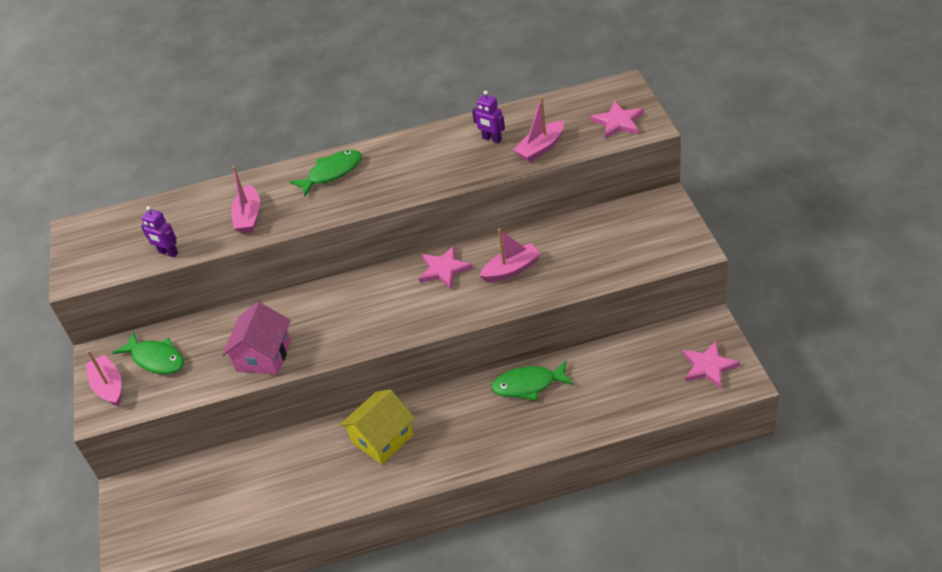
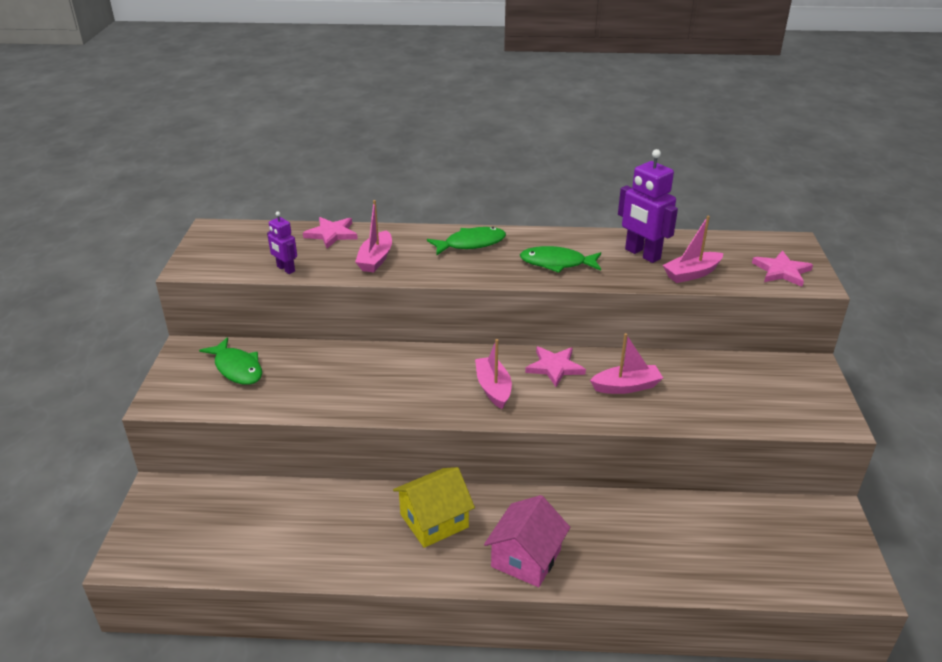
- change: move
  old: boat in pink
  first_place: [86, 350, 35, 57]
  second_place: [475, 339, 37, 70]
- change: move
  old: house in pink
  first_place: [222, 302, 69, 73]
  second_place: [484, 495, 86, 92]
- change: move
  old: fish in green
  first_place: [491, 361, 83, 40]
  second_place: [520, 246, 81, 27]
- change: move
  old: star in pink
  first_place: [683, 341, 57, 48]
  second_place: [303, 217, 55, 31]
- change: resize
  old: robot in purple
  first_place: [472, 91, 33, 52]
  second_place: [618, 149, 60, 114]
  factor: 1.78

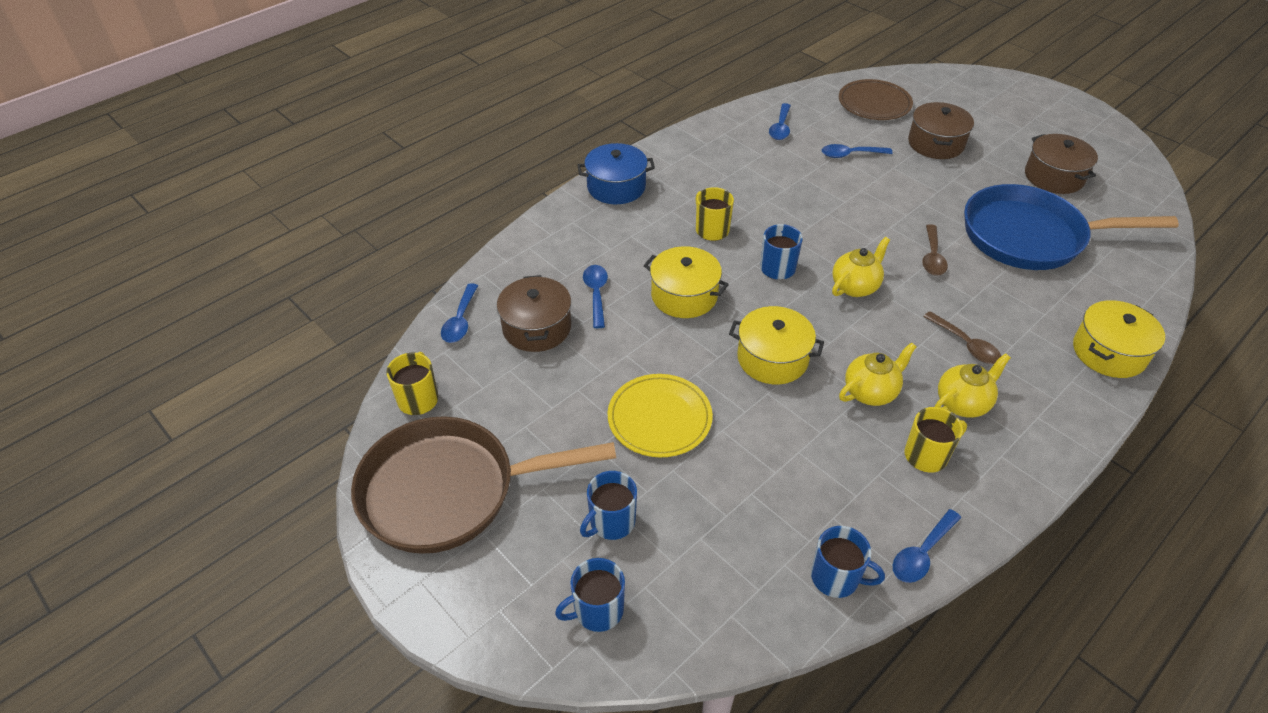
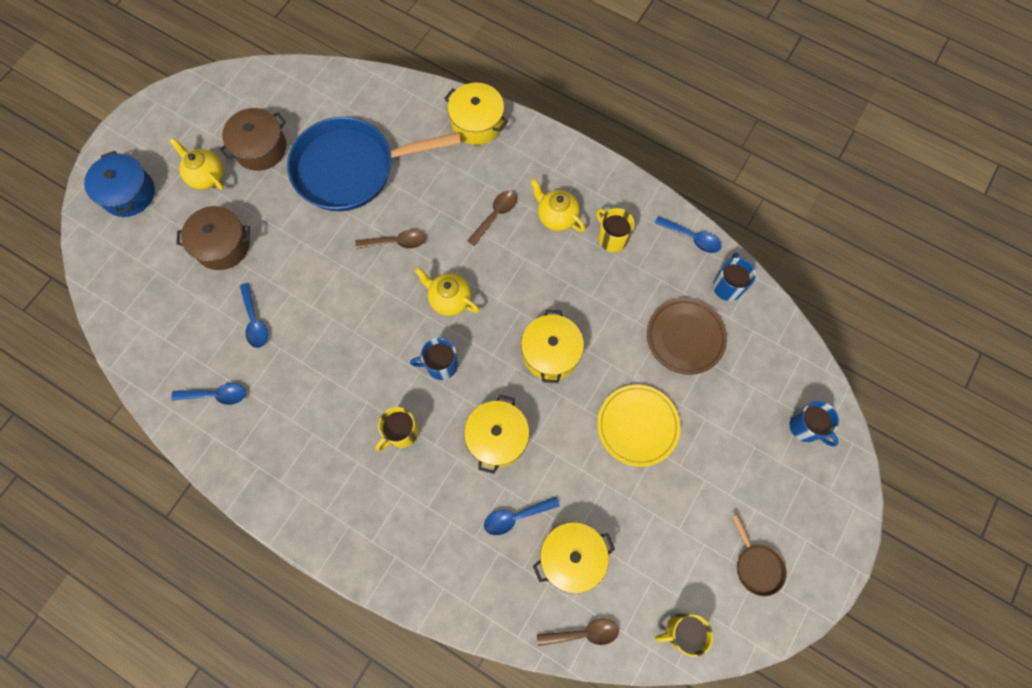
- change: delete
  old: mug in blue
  first_place: [580, 471, 57, 69]
- change: move
  old: pot in blue
  first_place: [577, 143, 78, 61]
  second_place: [84, 151, 71, 66]
- change: move
  old: plate in brown
  first_place: [839, 79, 74, 41]
  second_place: [647, 298, 80, 77]
- change: move
  old: teapot in yellow
  first_place: [839, 342, 77, 64]
  second_place: [170, 138, 54, 52]
- change: recolor
  old: spoon in blue
  new: spoon in brown
  first_place: [441, 283, 37, 60]
  second_place: [537, 619, 82, 27]
- change: recolor
  old: pot in brown
  new: pot in yellow
  first_place: [497, 275, 74, 77]
  second_place: [533, 522, 82, 72]
- change: rotate
  old: pan in blue
  first_place: [964, 184, 215, 86]
  second_place: [287, 117, 174, 94]
  degrees: 90
- change: resize
  old: pan in brown
  first_place: [351, 416, 265, 138]
  second_place: [732, 514, 55, 82]
  factor: 0.41

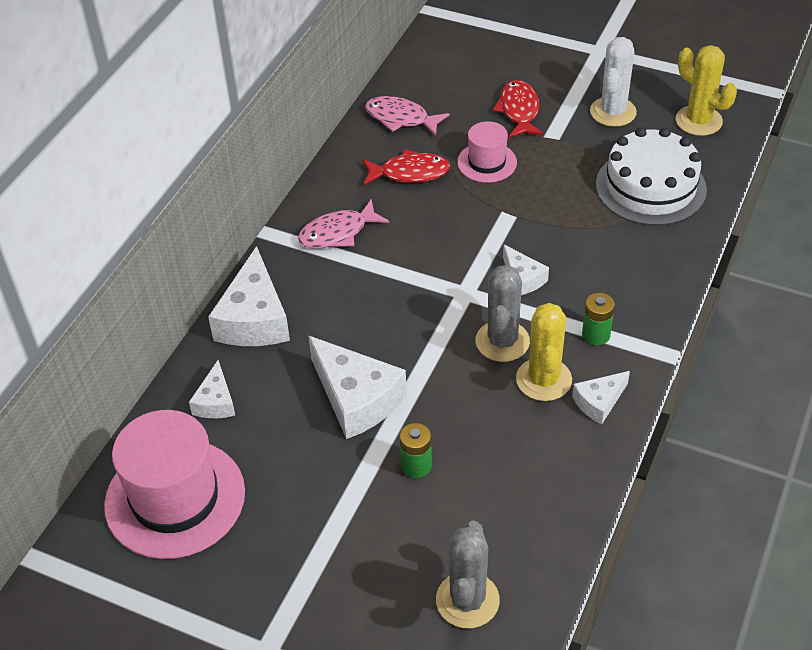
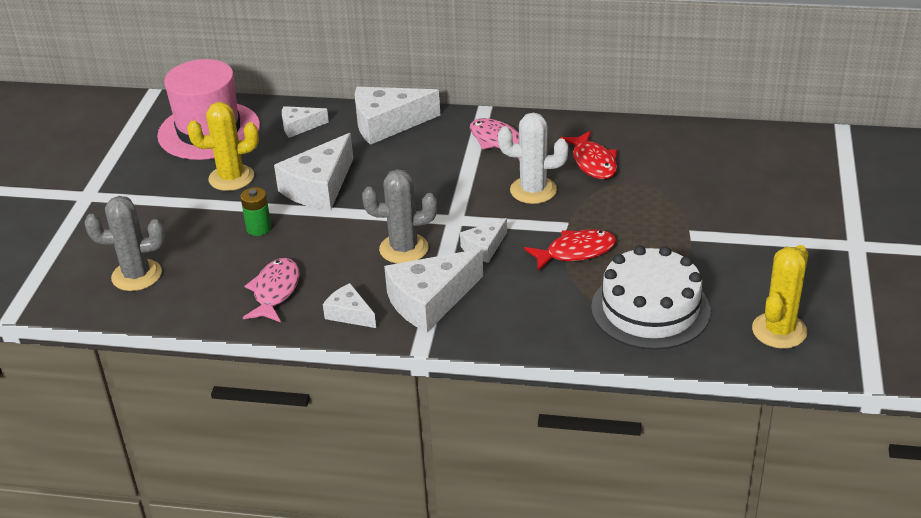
- change: delete
  old: hat in pink
  first_place: [457, 121, 60, 62]
- change: move
  old: fish in pink
  first_place: [365, 96, 85, 40]
  second_place: [243, 258, 56, 64]
- change: move
  old: fish in red
  first_place: [493, 80, 51, 58]
  second_place: [524, 229, 92, 42]
- change: move
  old: cactus in yellow
  first_place: [516, 303, 56, 98]
  second_place: [187, 102, 72, 89]
- change: move
  old: cactus in white
  first_place: [590, 37, 47, 90]
  second_place: [498, 113, 70, 91]
- change: replace
  old: battery in green
  new: cheese in white
  first_place: [582, 293, 33, 52]
  second_place: [384, 249, 99, 83]

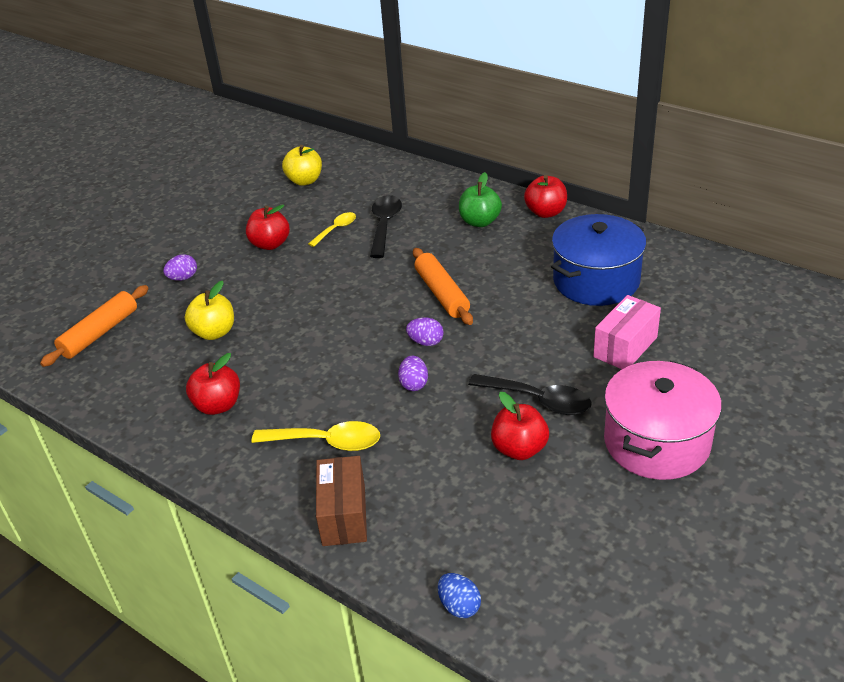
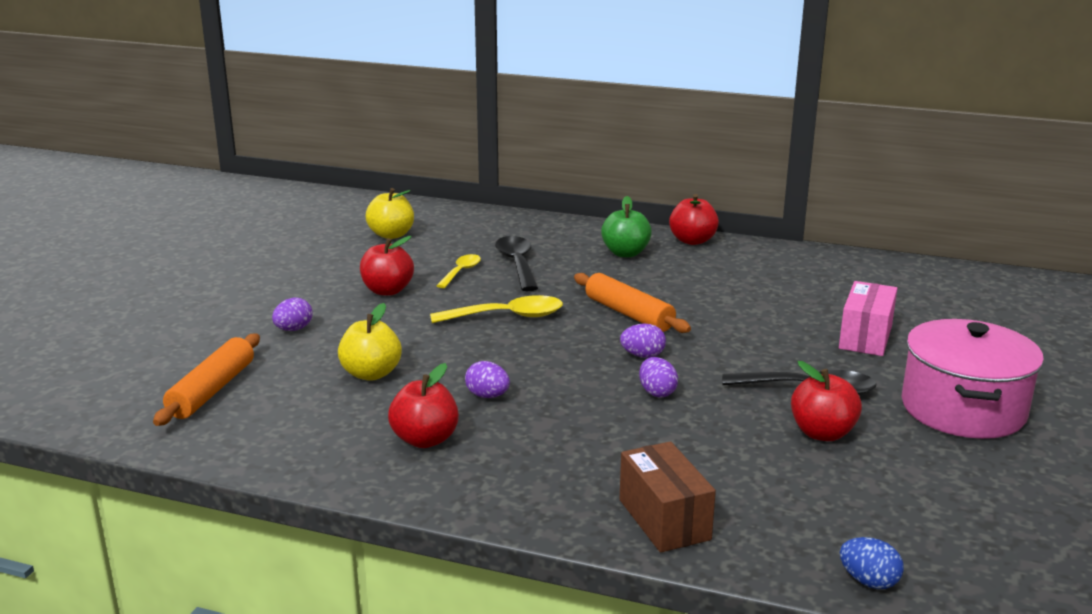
- change: delete
  old: pot in blue
  first_place: [551, 214, 95, 92]
- change: insert
  new: egg in purple
  second_place: [465, 361, 45, 37]
- change: move
  old: spoon in yellow
  first_place: [252, 421, 128, 30]
  second_place: [430, 295, 133, 28]

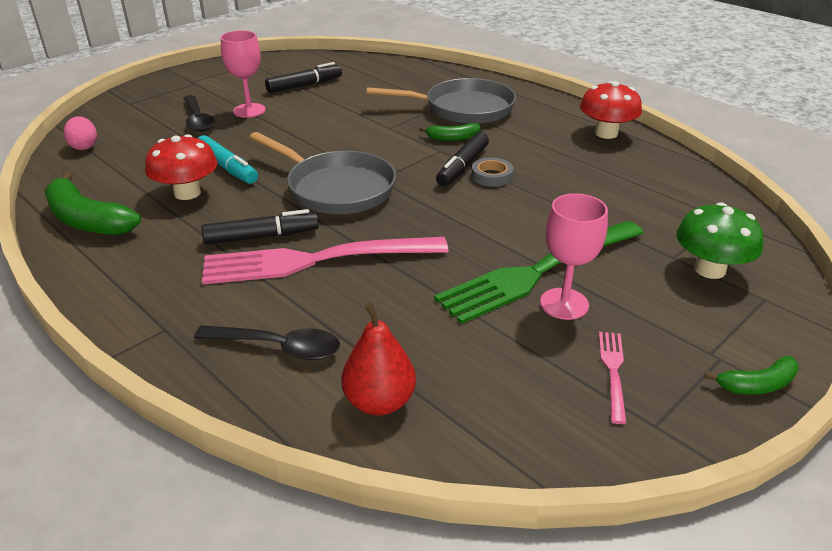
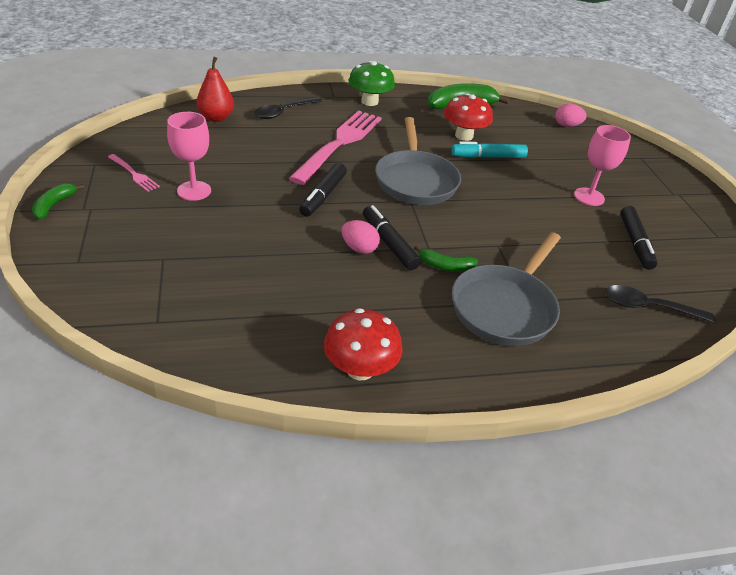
- change: delete
  old: fork in green
  first_place: [434, 221, 210, 103]
- change: move
  old: spoon in black
  first_place: [184, 95, 31, 37]
  second_place: [605, 285, 110, 38]
- change: move
  old: marker in black
  first_place: [201, 209, 118, 36]
  second_place: [299, 163, 48, 54]
- change: move
  old: mushroom in green
  first_place: [676, 202, 87, 77]
  second_place: [349, 61, 46, 45]
- change: replace
  old: tape in grey
  new: egg in pink
  first_place: [471, 158, 42, 29]
  second_place: [342, 220, 38, 34]
- change: rotate
  old: pan in grey
  first_place: [249, 132, 147, 82]
  second_place: [375, 117, 86, 88]
  degrees: -75
- change: rotate
  old: banana in green
  first_place: [419, 123, 62, 18]
  second_place: [414, 245, 64, 27]
  degrees: -105

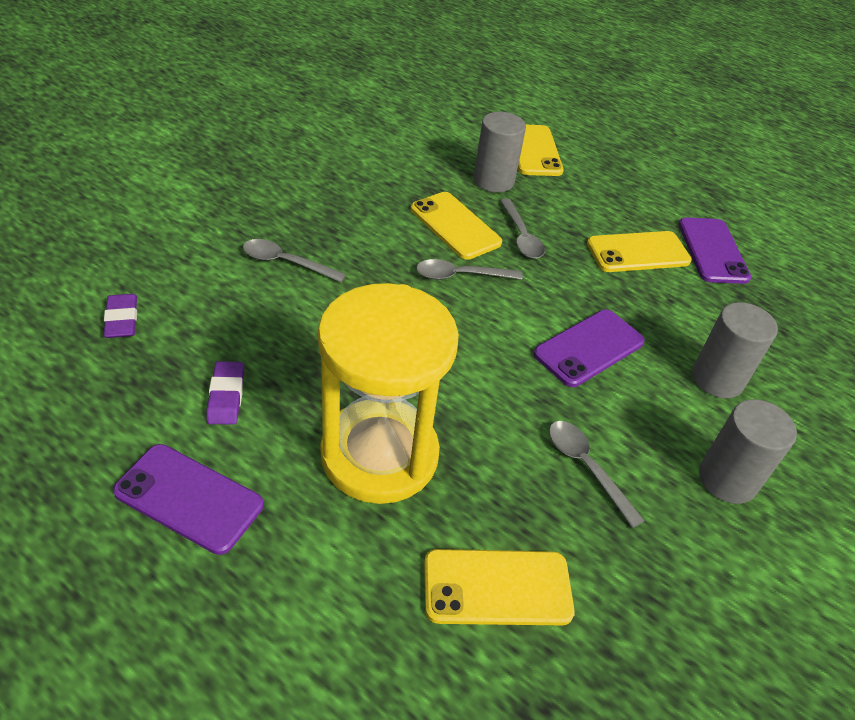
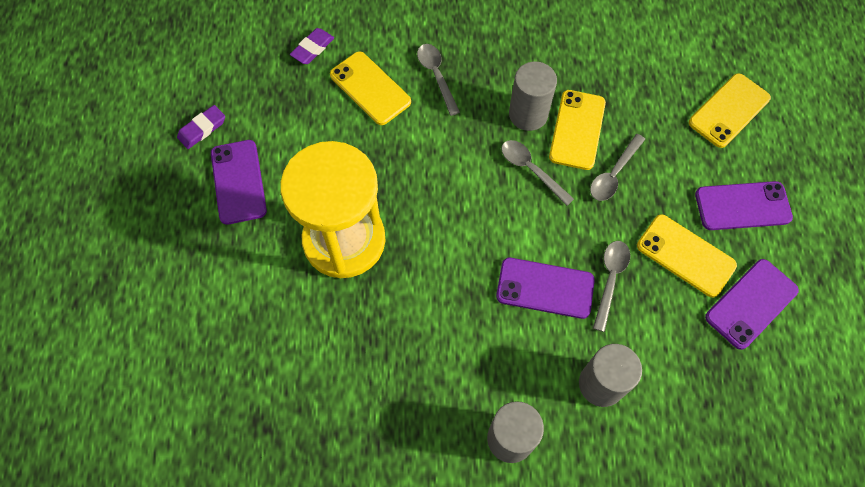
- change: insert
  new: phone in purple
  second_place: [695, 181, 98, 49]
- change: move
  old: eraser in purple
  first_place: [207, 361, 37, 64]
  second_place: [177, 105, 48, 44]
- change: move
  old: phone in yellow
  first_place: [424, 549, 151, 76]
  second_place: [330, 51, 81, 74]
- change: move
  old: cylinder in grey
  first_place: [474, 112, 52, 80]
  second_place: [509, 61, 48, 70]
- change: move
  old: spoon in grey
  first_place: [549, 421, 96, 107]
  second_place: [593, 241, 37, 91]

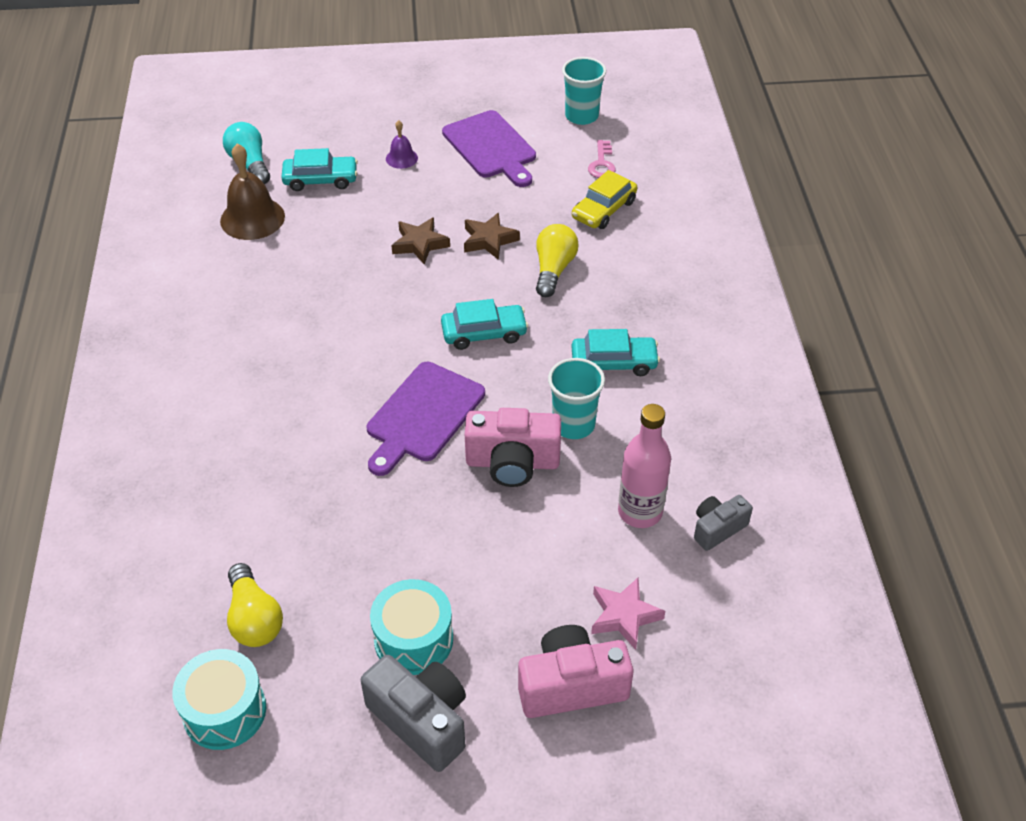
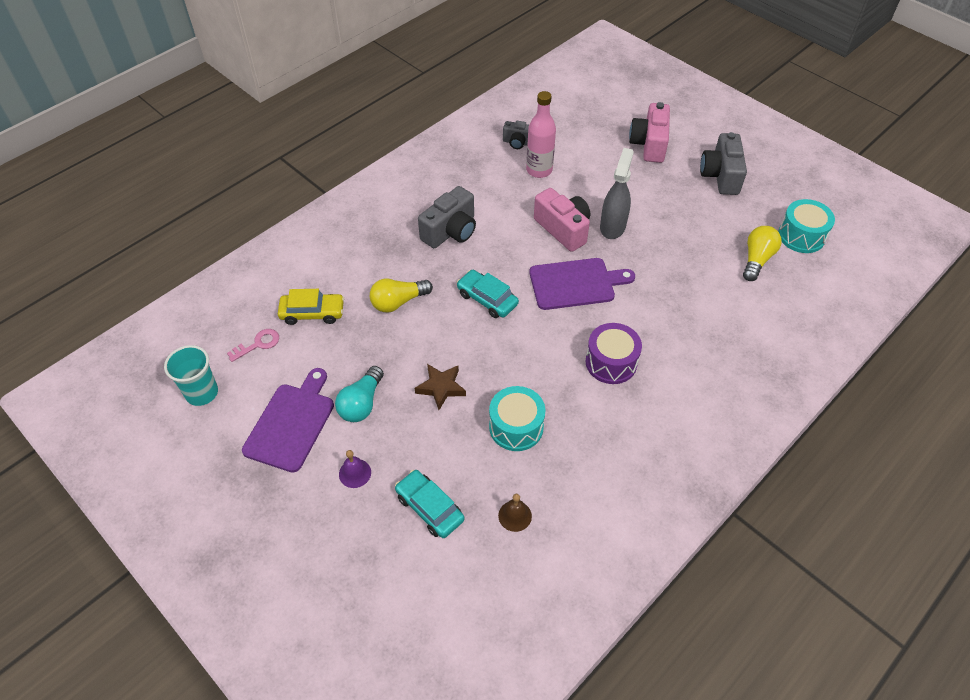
- change: delete
  old: star in brown
  first_place: [464, 213, 56, 47]
- change: delete
  old: cup in turquoise
  first_place: [548, 358, 57, 81]
- change: delete
  old: star in pink
  first_place: [591, 578, 74, 72]
- change: insert
  new: drum in purple
  second_place: [585, 323, 57, 61]
- change: insert
  new: spray bottle in grey
  second_place: [600, 148, 34, 91]
- change: move
  old: light bulb in turquoise
  first_place: [223, 122, 47, 62]
  second_place: [335, 366, 49, 56]
- change: move
  old: drum in turquoise
  first_place: [370, 579, 83, 96]
  second_place: [489, 386, 56, 65]
- change: replace
  old: car in turquoise
  new: camera in grey
  first_place: [572, 329, 88, 47]
  second_place: [418, 186, 58, 62]
- change: rotate
  old: camera in pink
  first_place: [518, 625, 115, 93]
  second_place: [629, 102, 41, 61]
  degrees: 60
- change: resize
  old: bell in brown
  first_place: [220, 144, 65, 96]
  second_place: [498, 494, 34, 38]
  factor: 0.53

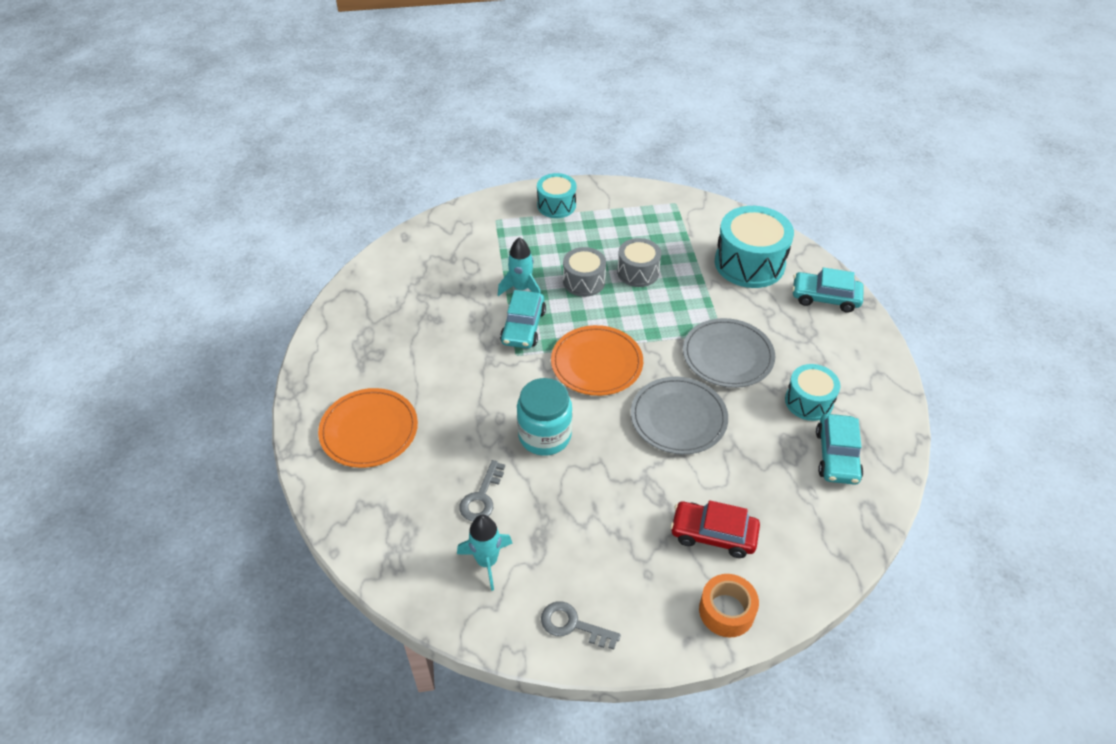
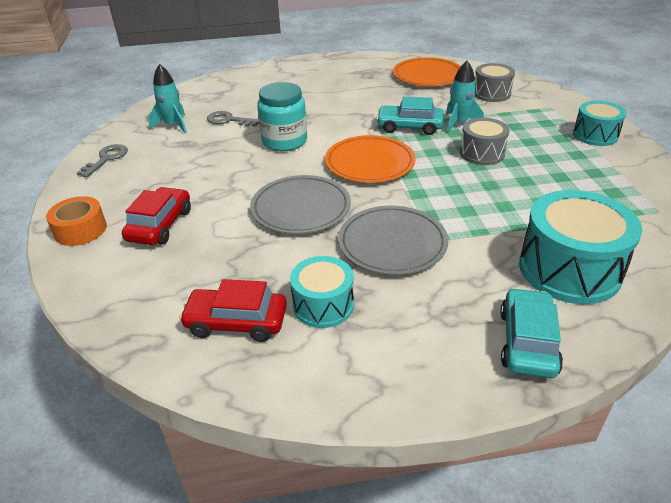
- change: move
  old: plate in orange
  first_place: [318, 388, 100, 80]
  second_place: [393, 57, 68, 29]
- change: move
  old: drum in grey
  first_place: [617, 238, 44, 49]
  second_place: [475, 63, 40, 39]
- change: recolor
  old: car in turquoise
  new: car in red
  first_place: [816, 414, 47, 71]
  second_place: [179, 279, 108, 63]

